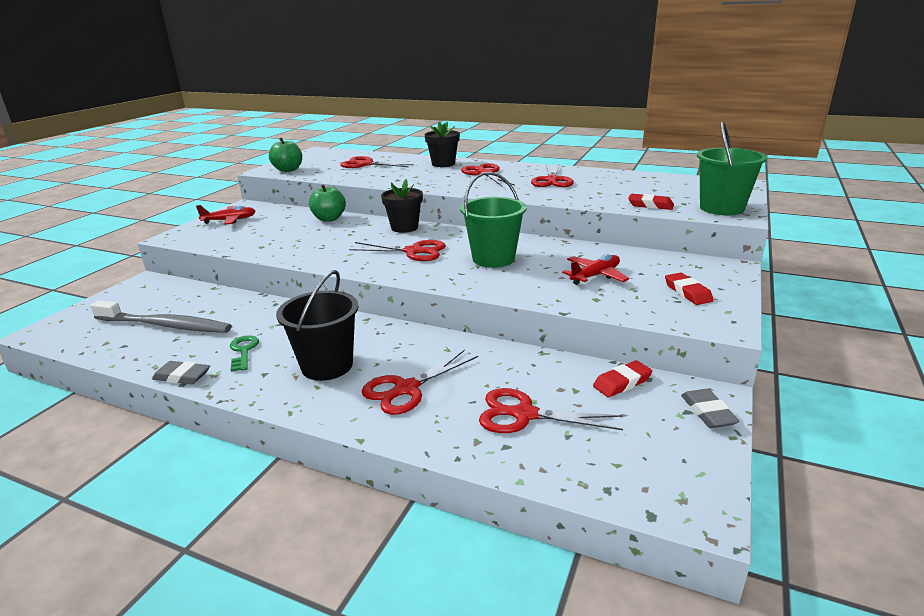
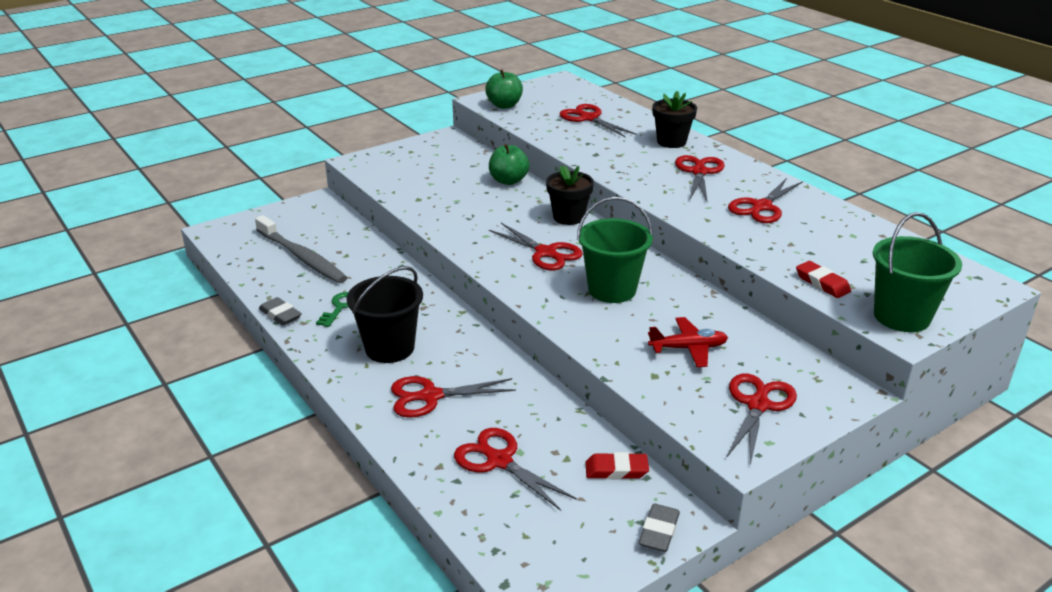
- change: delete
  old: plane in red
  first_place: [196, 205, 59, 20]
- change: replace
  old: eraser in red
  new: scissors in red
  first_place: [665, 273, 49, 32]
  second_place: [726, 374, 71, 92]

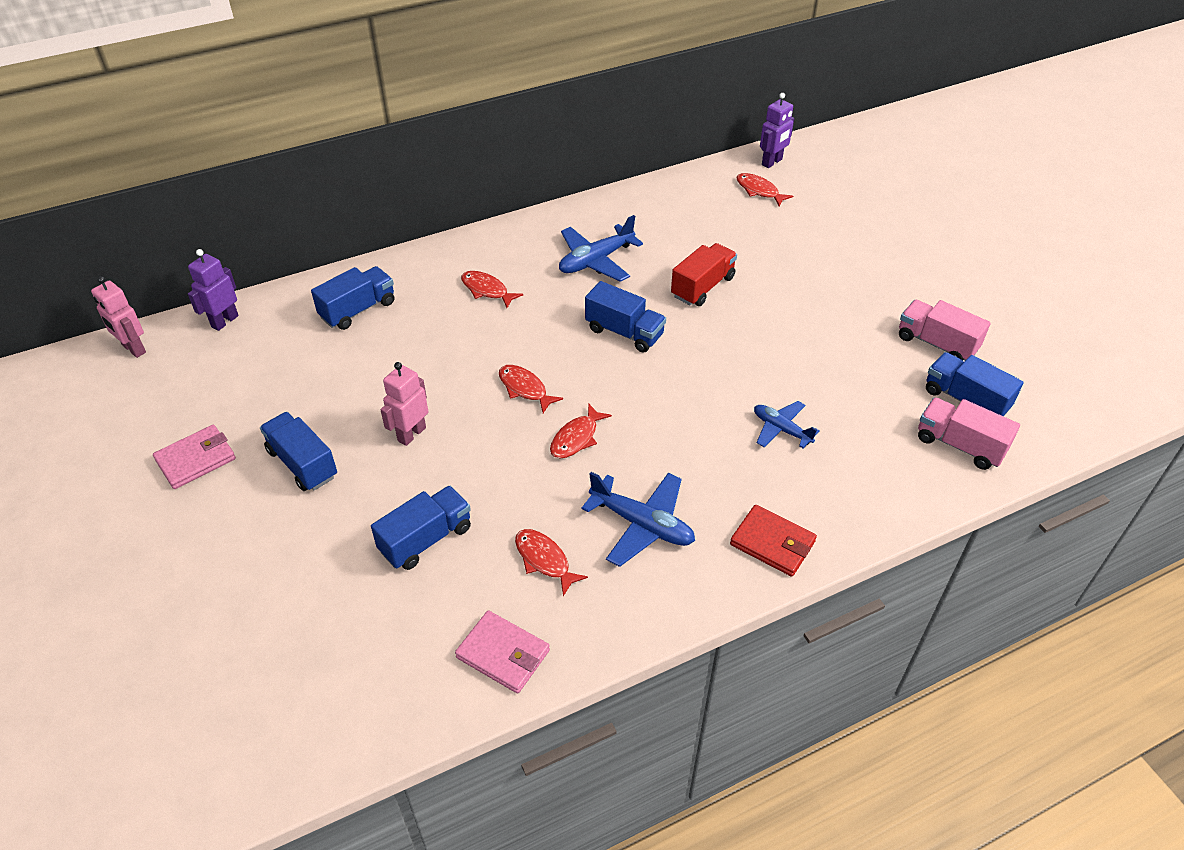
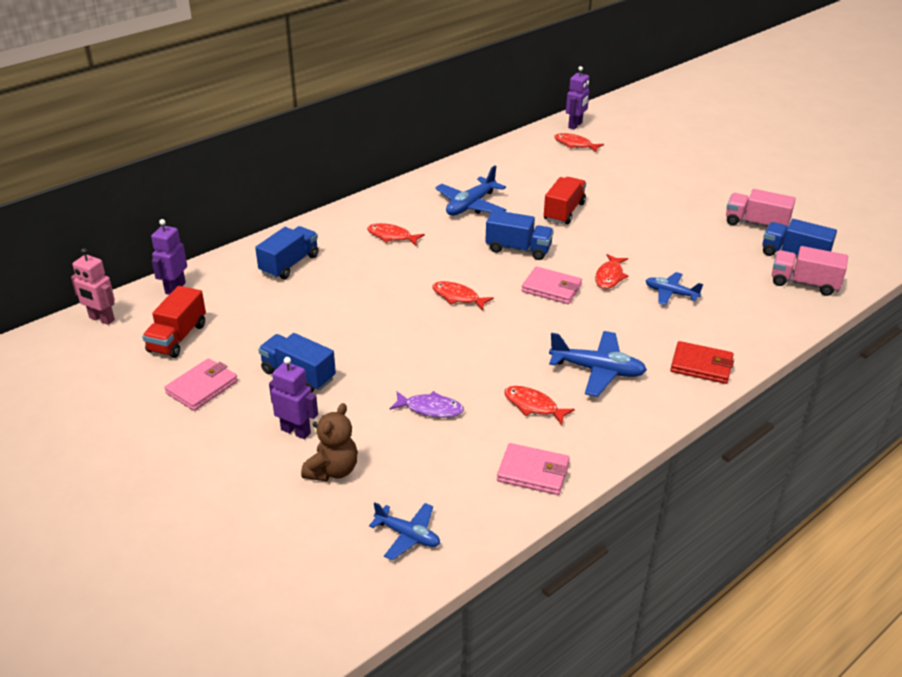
- change: delete
  old: robot in pink
  first_place: [380, 362, 48, 84]
- change: insert
  new: truck in red
  second_place: [142, 286, 64, 72]
- change: insert
  new: robot in purple
  second_place: [269, 357, 49, 82]
- change: insert
  new: teddy bear in brown
  second_place: [301, 403, 57, 78]
- change: insert
  new: plane in blue
  second_place: [369, 502, 71, 59]
- change: insert
  new: wallet in pink
  second_place: [522, 266, 60, 38]
- change: move
  old: fish in red
  first_place: [550, 403, 62, 55]
  second_place: [595, 254, 33, 35]
- change: replace
  old: truck in blue
  new: fish in purple
  first_place: [371, 486, 100, 84]
  second_place: [390, 391, 74, 27]

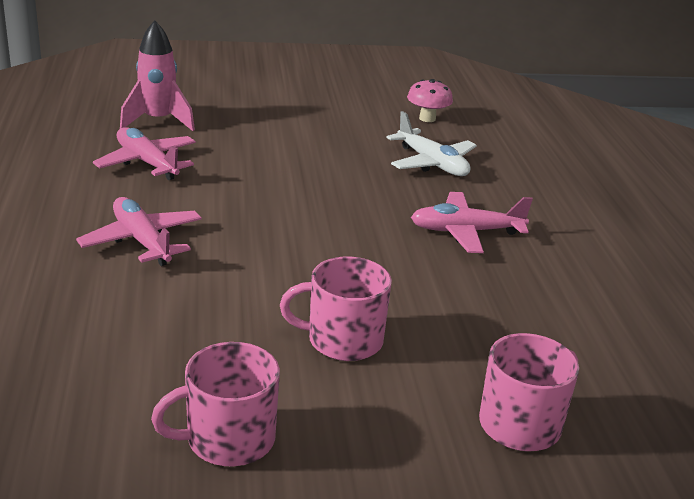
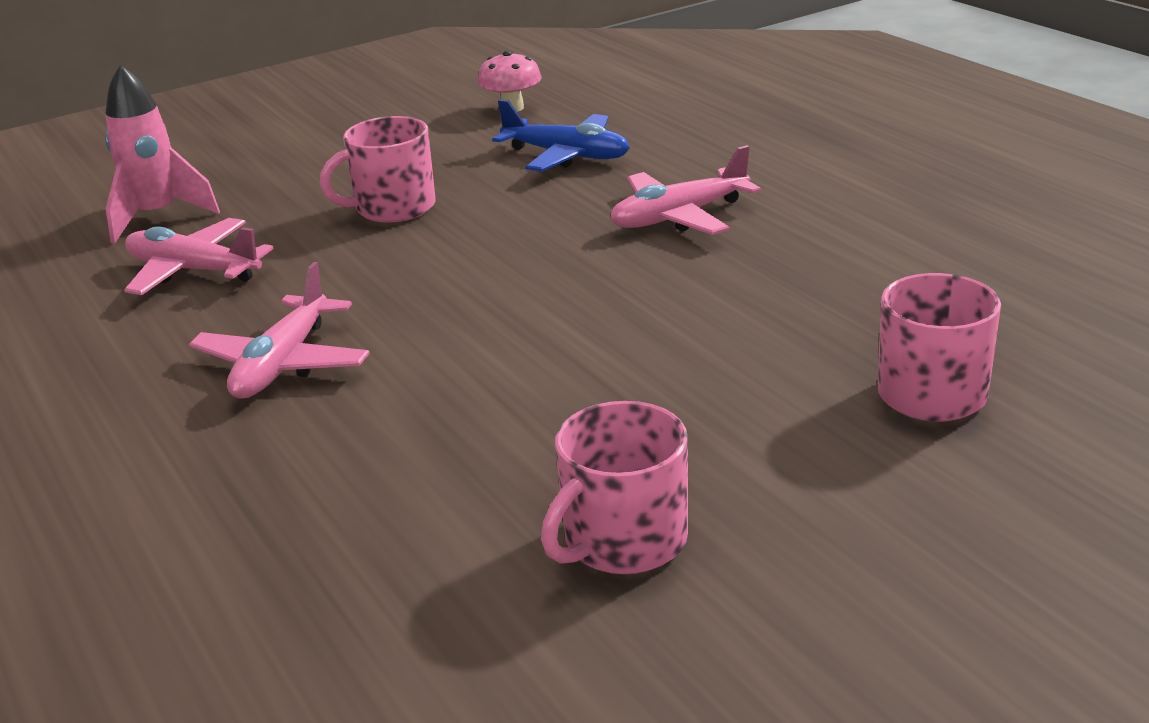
- change: move
  old: mug in pink
  first_place: [280, 257, 112, 104]
  second_place: [320, 116, 116, 107]
- change: recolor
  old: plane in white
  new: plane in blue
  first_place: [386, 111, 91, 65]
  second_place: [492, 99, 138, 72]
- change: rotate
  old: plane in pink
  first_place: [76, 197, 126, 69]
  second_place: [189, 262, 181, 137]
  degrees: -105

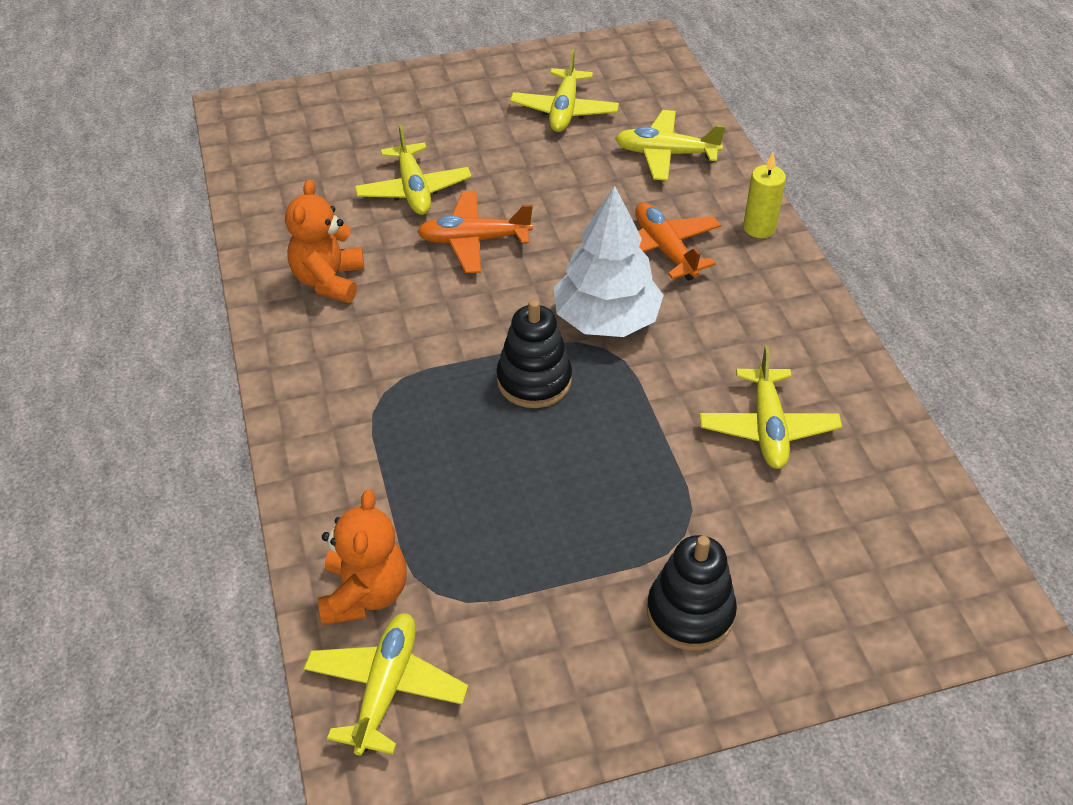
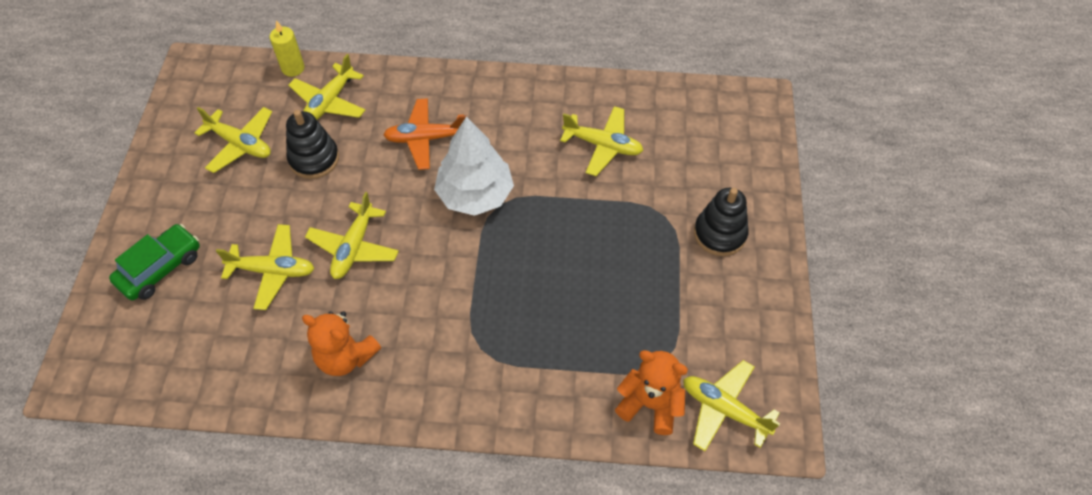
- change: insert
  new: car in green
  second_place: [109, 224, 91, 76]
- change: move
  old: stacking toy in black
  first_place: [496, 299, 76, 109]
  second_place: [286, 110, 53, 69]
- change: move
  old: candle in yellow
  first_place: [743, 153, 43, 85]
  second_place: [270, 20, 35, 57]
- change: recolor
  old: plane in orange
  new: plane in yellow
  first_place: [417, 191, 116, 82]
  second_place: [305, 192, 94, 87]

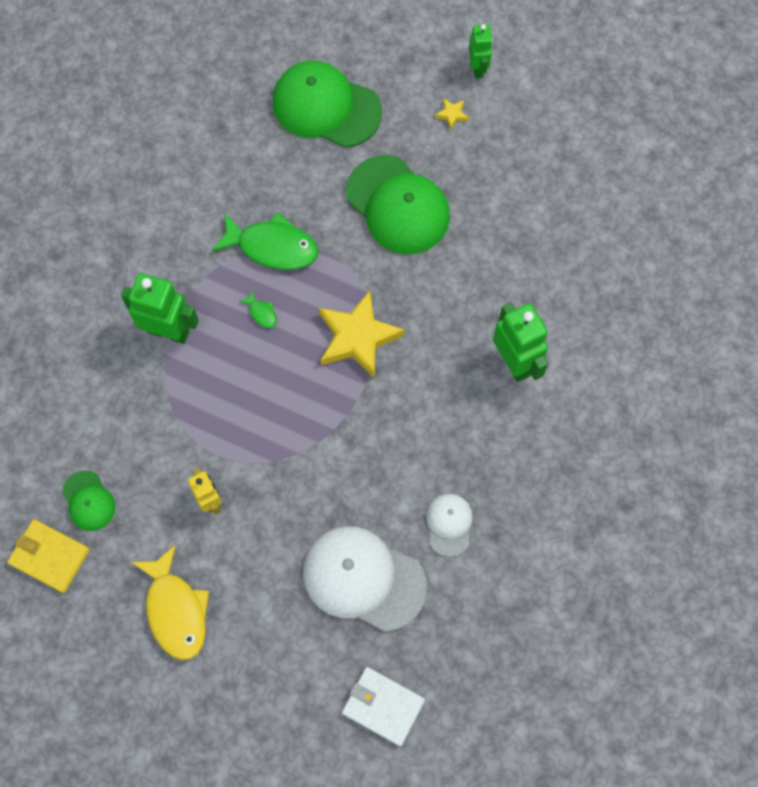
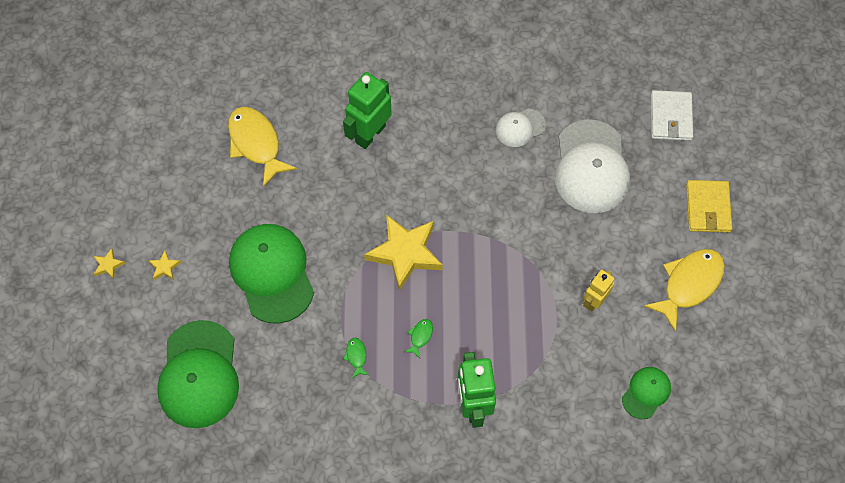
- change: insert
  new: fish in yellow
  second_place: [228, 107, 69, 80]
- change: move
  old: wallet in yellow
  first_place: [7, 519, 83, 74]
  second_place: [686, 180, 46, 53]
- change: replace
  old: robot in green
  new: star in yellow
  first_place: [469, 24, 24, 54]
  second_place: [93, 248, 32, 31]
- change: rotate
  old: cap in green
  first_place: [346, 155, 104, 99]
  second_place: [229, 224, 85, 100]
  degrees: -45
- change: resize
  old: fish in green
  first_place: [212, 212, 106, 58]
  second_place: [343, 338, 25, 40]
  factor: 0.42

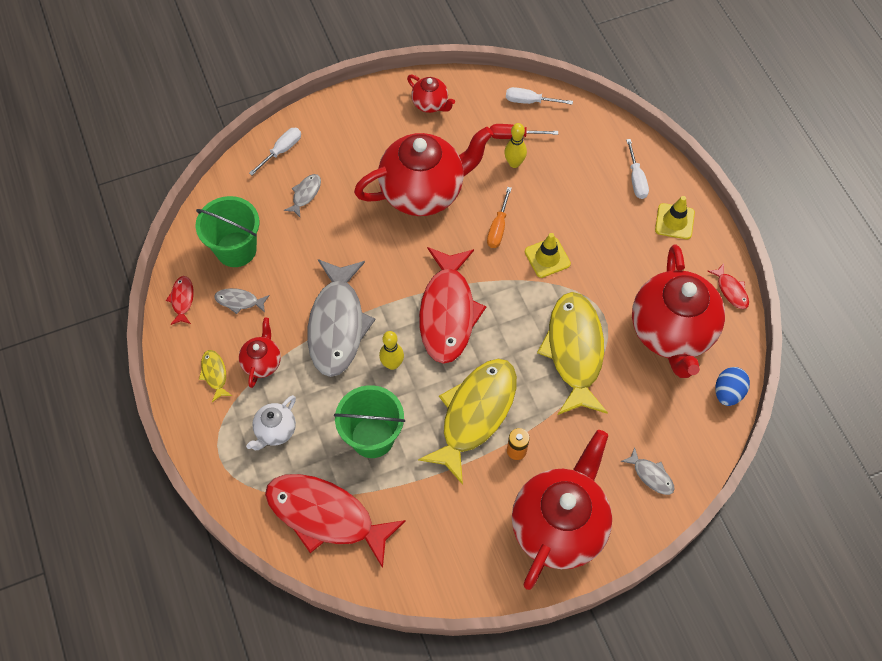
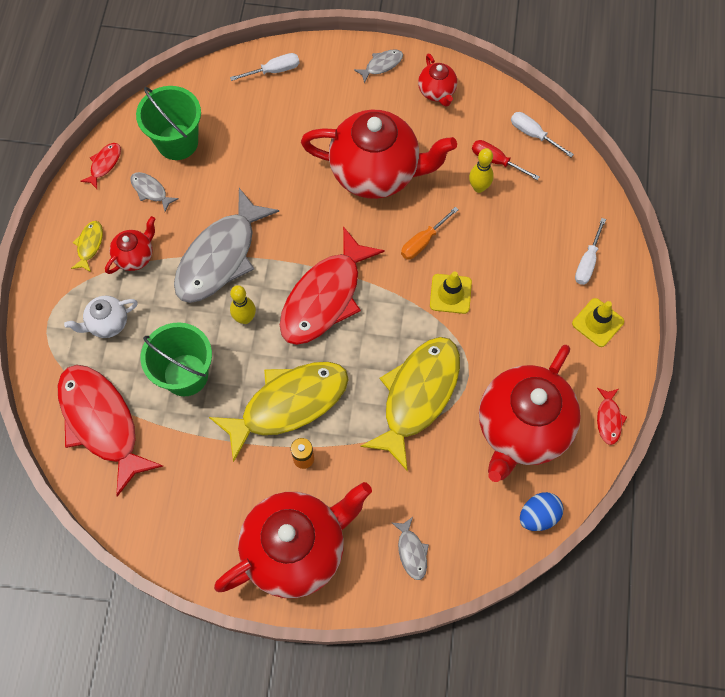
- change: move
  old: fish in grey
  first_place: [284, 174, 37, 43]
  second_place: [354, 49, 49, 35]

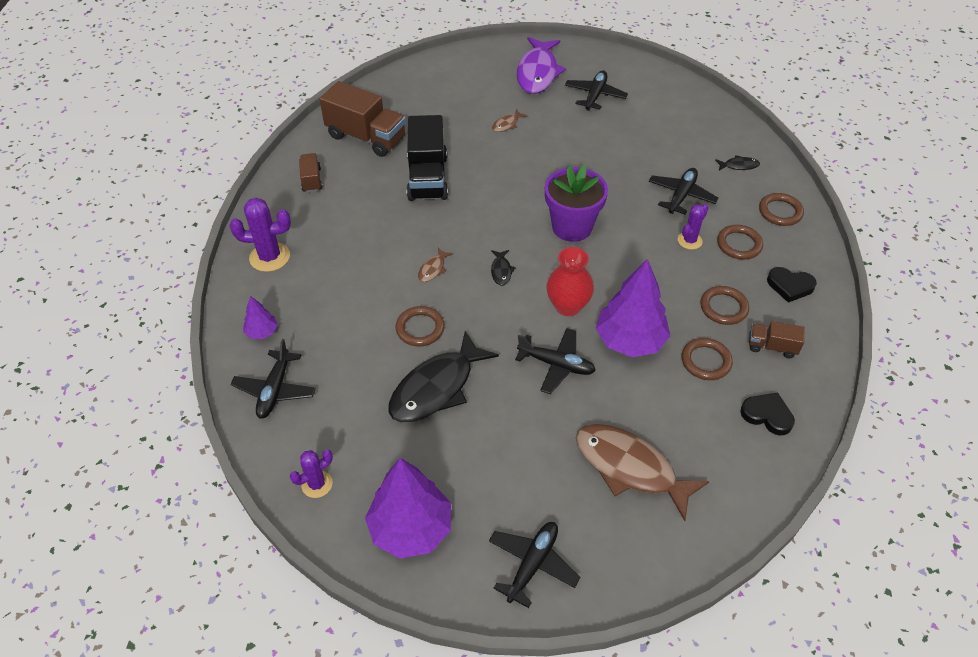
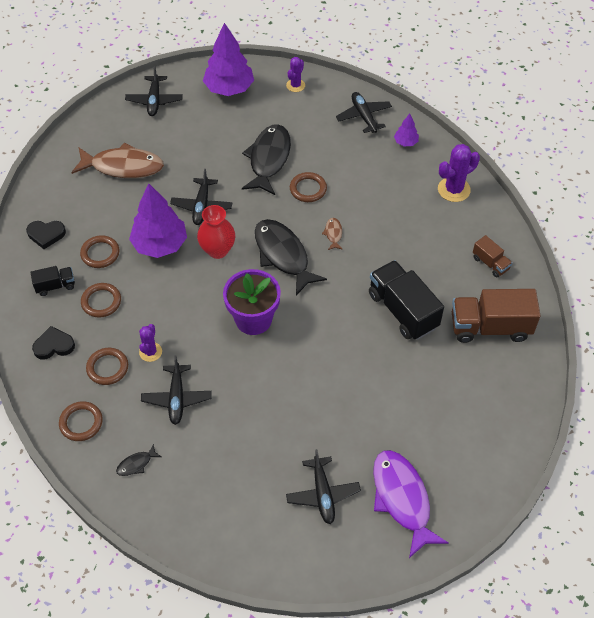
- change: delete
  old: fish in brown
  first_place: [492, 109, 36, 23]
- change: recolor
  old: truck in brown
  new: truck in black
  first_place: [749, 321, 56, 38]
  second_place: [30, 266, 45, 30]
- change: rotate
  old: plane in black
  first_place: [515, 328, 81, 66]
  second_place: [170, 169, 62, 56]
  degrees: -75
- change: resize
  old: fish in black
  first_place: [491, 250, 25, 36]
  second_place: [255, 219, 72, 76]
  factor: 2.37

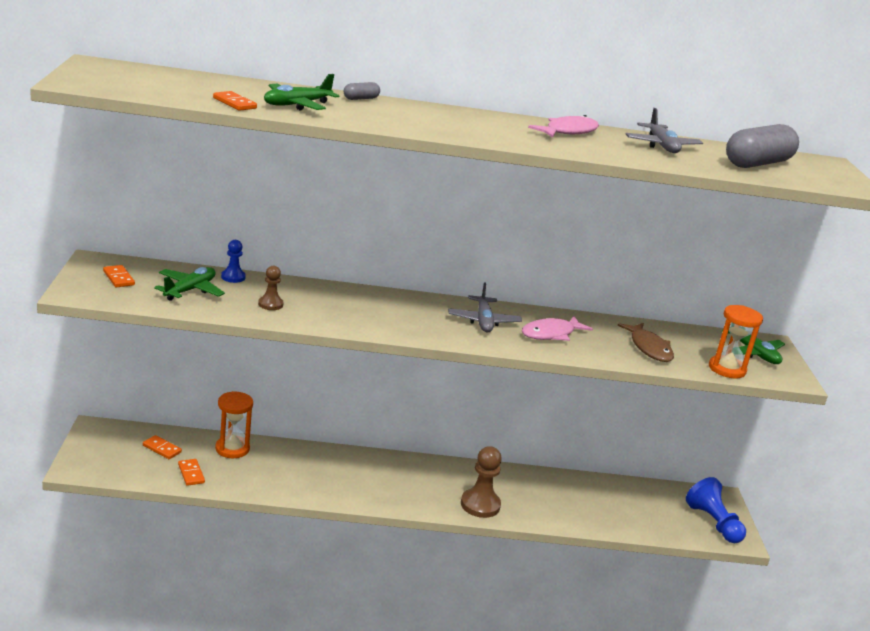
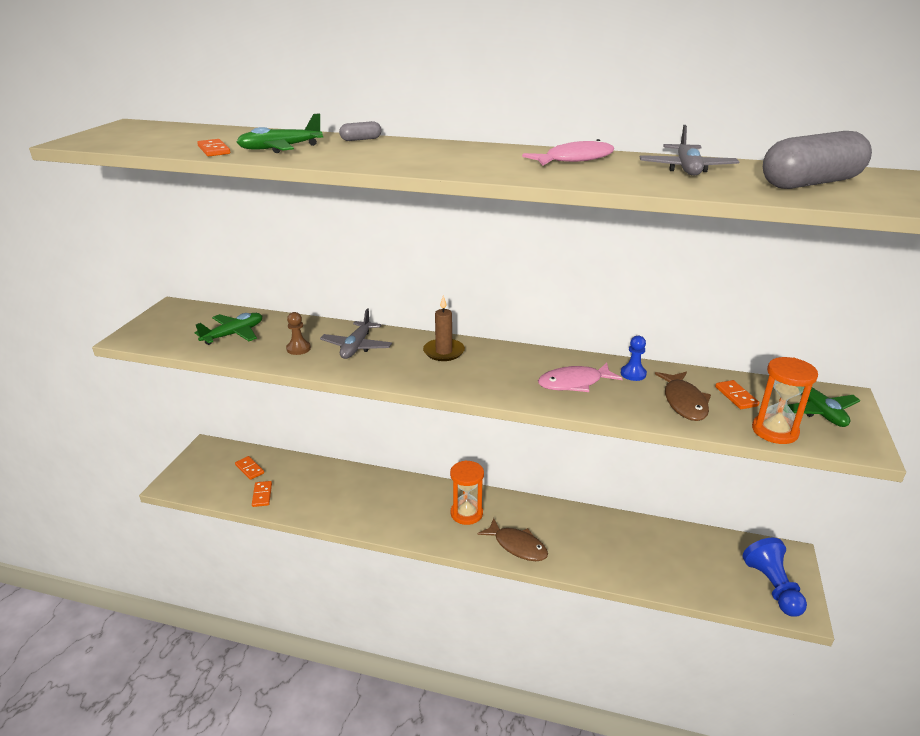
- change: insert
  new: candle in brown
  second_place: [423, 296, 42, 65]
- change: move
  old: domino in orange
  first_place: [103, 265, 32, 22]
  second_place: [715, 380, 45, 29]
- change: move
  old: hourglass in orange
  first_place: [215, 391, 38, 67]
  second_place: [450, 460, 34, 65]
- change: move
  old: pawn in blue
  first_place: [221, 240, 25, 43]
  second_place: [621, 335, 26, 46]
- change: move
  old: plane in grey
  first_place: [448, 282, 74, 50]
  second_place: [320, 308, 72, 51]
- change: replace
  old: pawn in brown
  new: fish in brown
  first_place: [461, 446, 41, 72]
  second_place: [477, 518, 71, 43]

